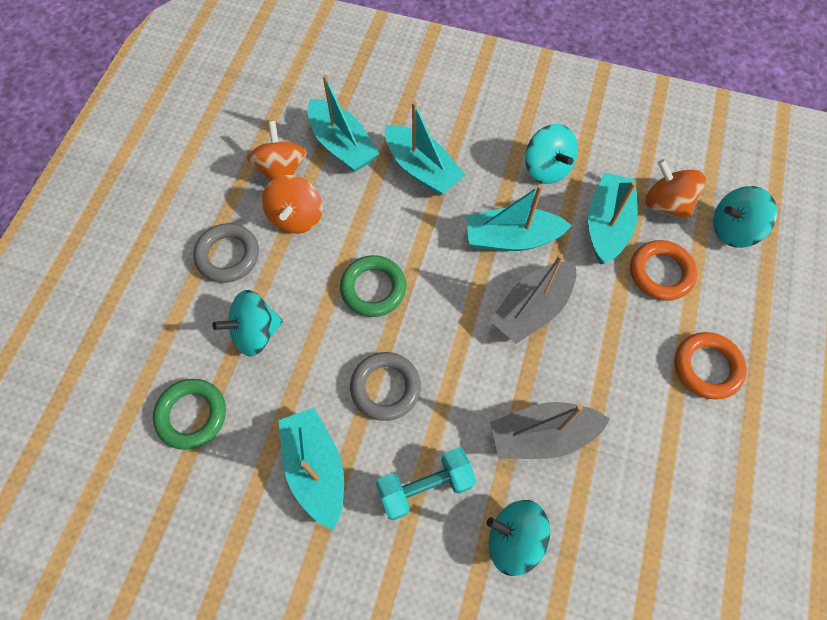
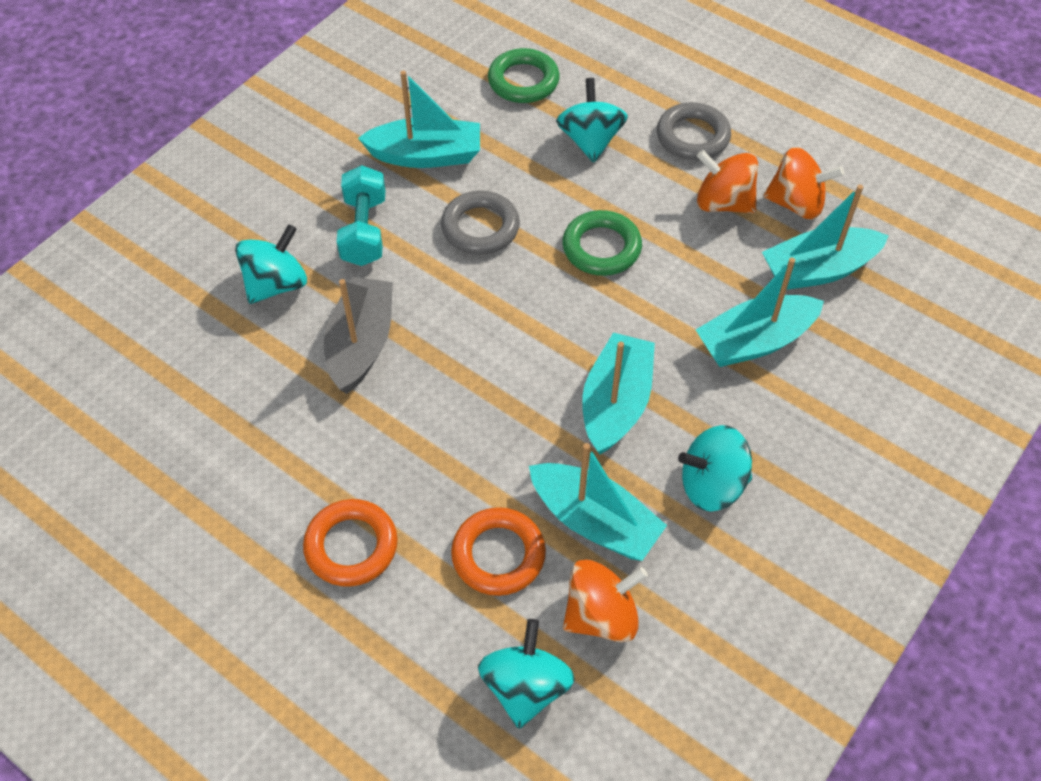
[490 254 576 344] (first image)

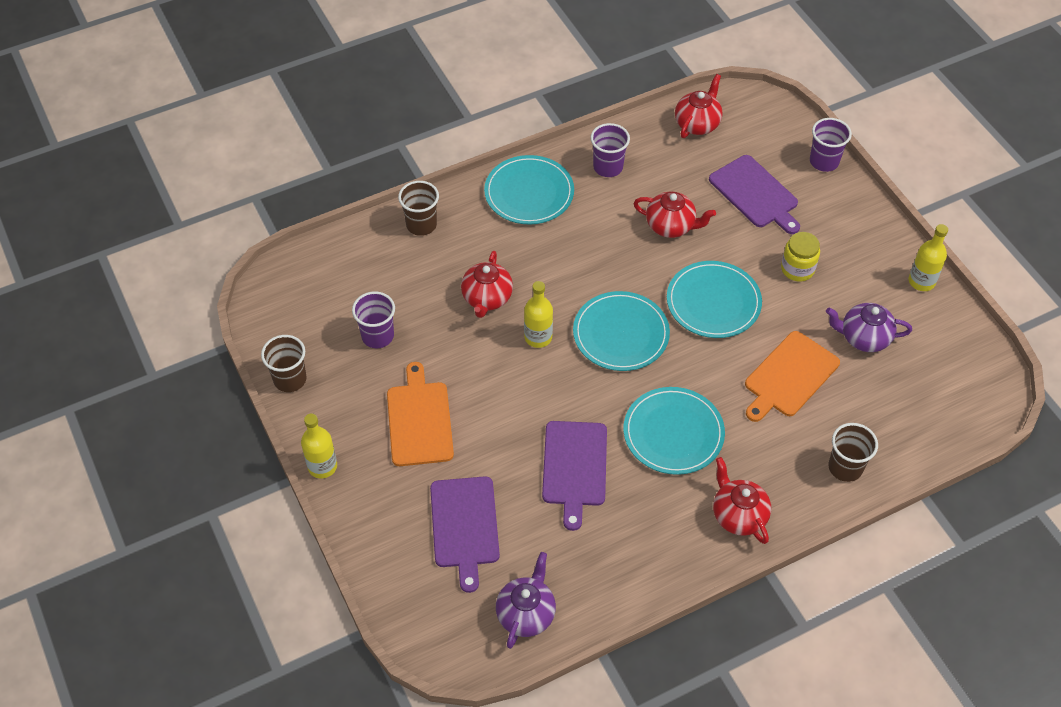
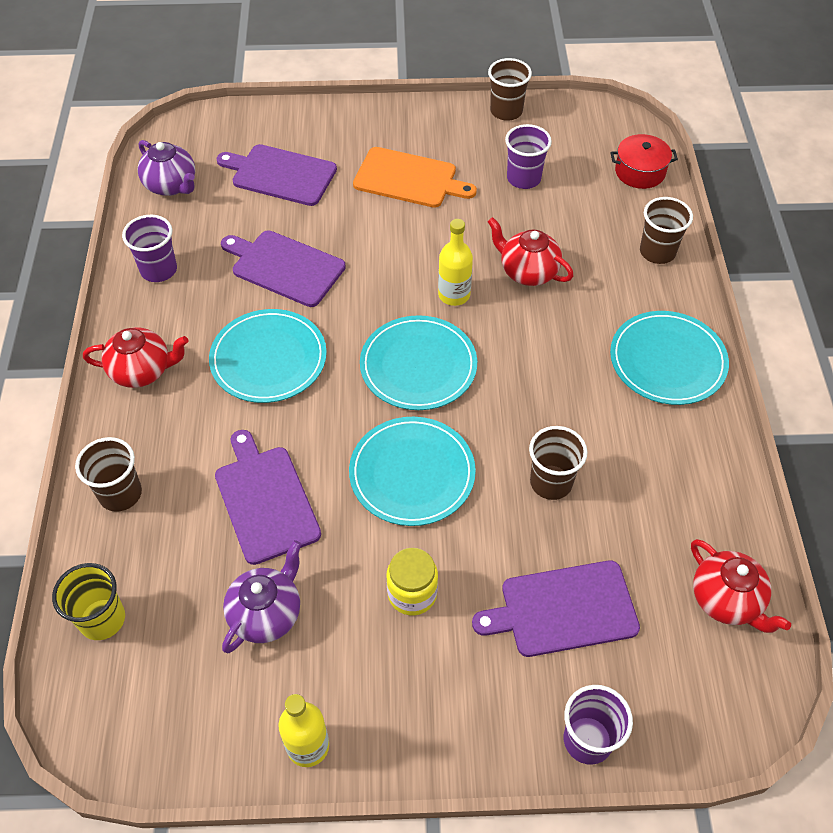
[301 413 337 478] (first image)
[52 563 125 640]
[610 134 678 189]
[122 215 177 282]
[529 426 587 500]
[215 430 321 565]

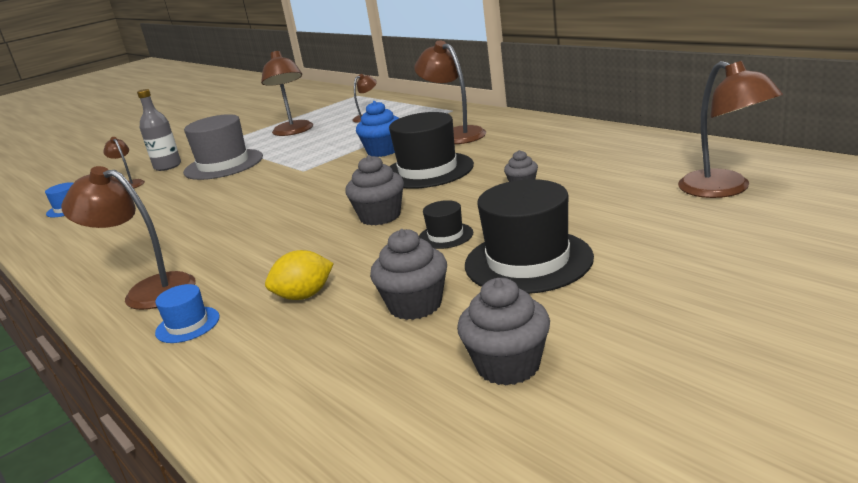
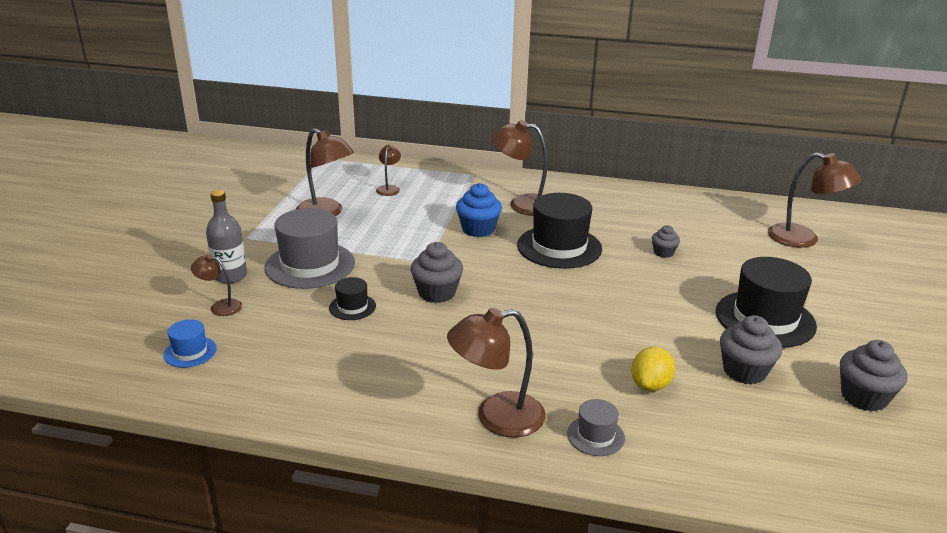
[411 242 463 303]
[329 277 376 320]
[567 399 625 456]

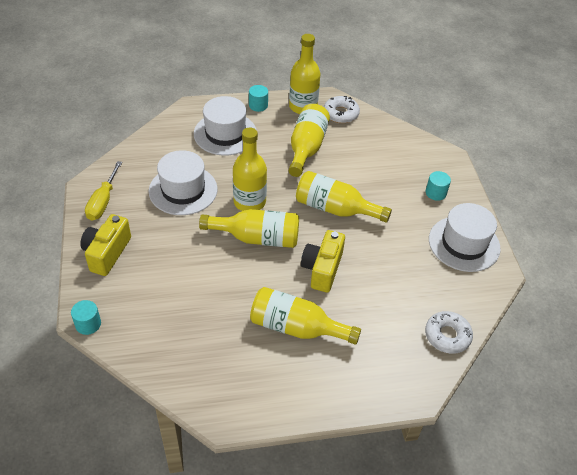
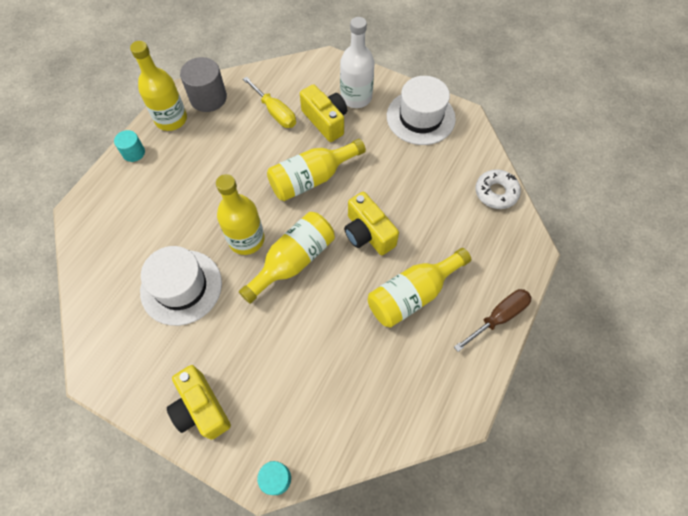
[194 96 257 156] (first image)
[288 104 330 177] (first image)
[300 84 347 142]
[454 289 532 352]
[243 77 296 128]
[180 57 227 112]
[340 17 375 108]

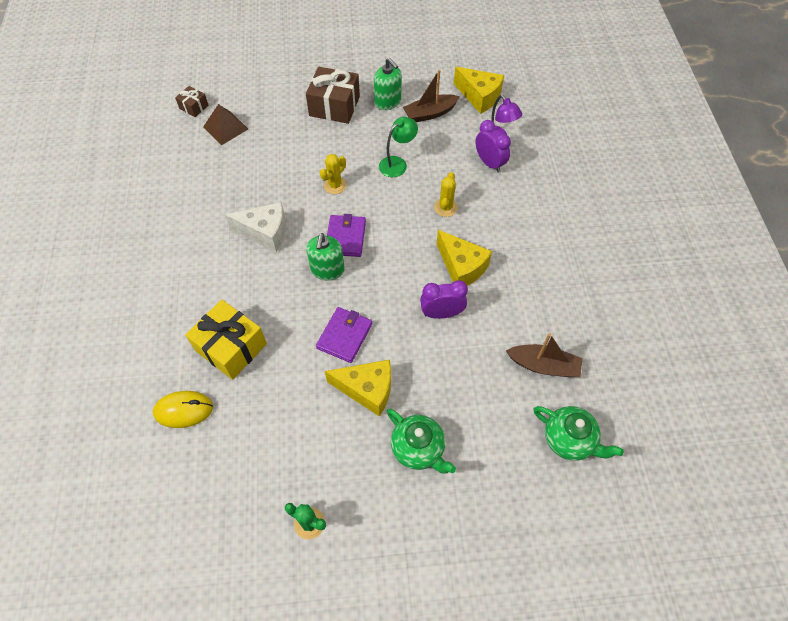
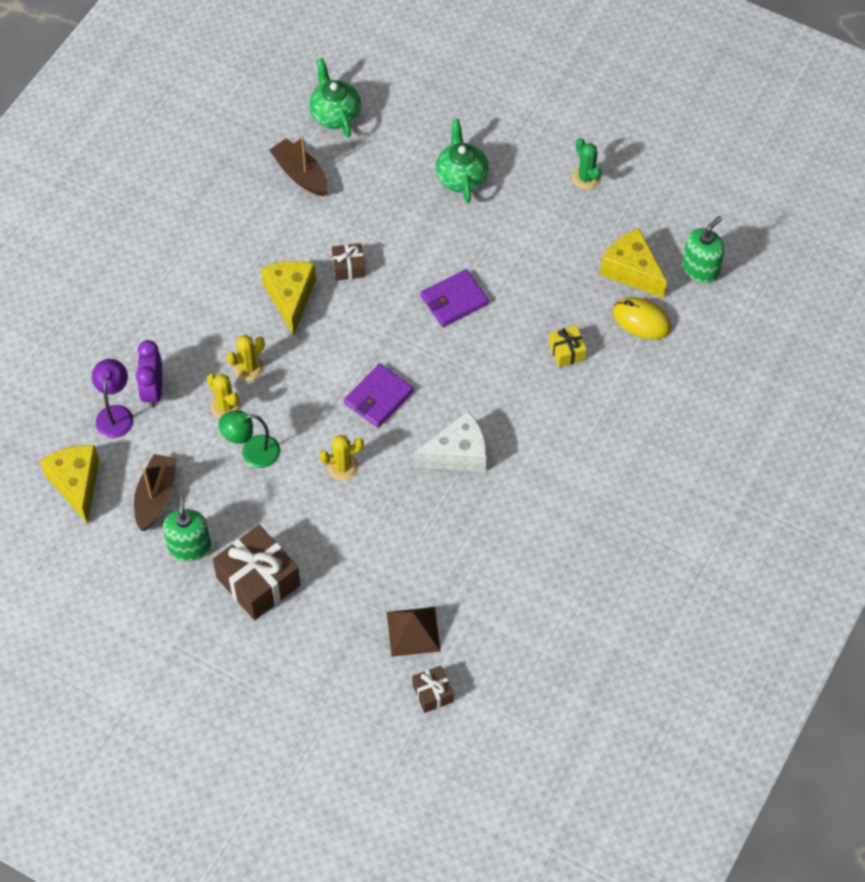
[207 374 241 419]
[682 216 724 284]
[600 228 667 298]
[332 243 365 281]
[414 411 486 472]
[134 454 177 531]
[549 325 587 368]

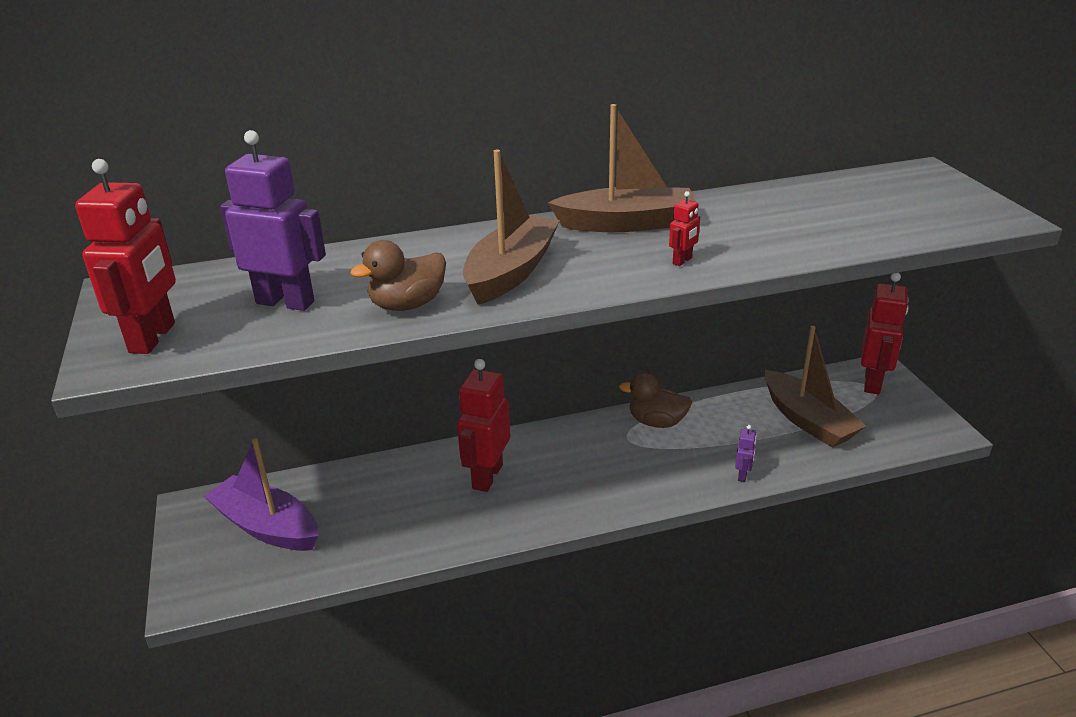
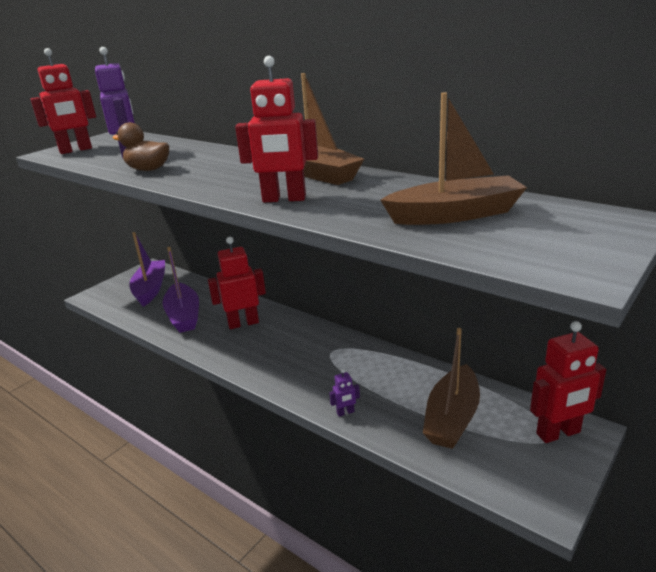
[619 373 692 428] (first image)
[163 247 199 333]
[380 93 527 225]
[235 56 318 202]

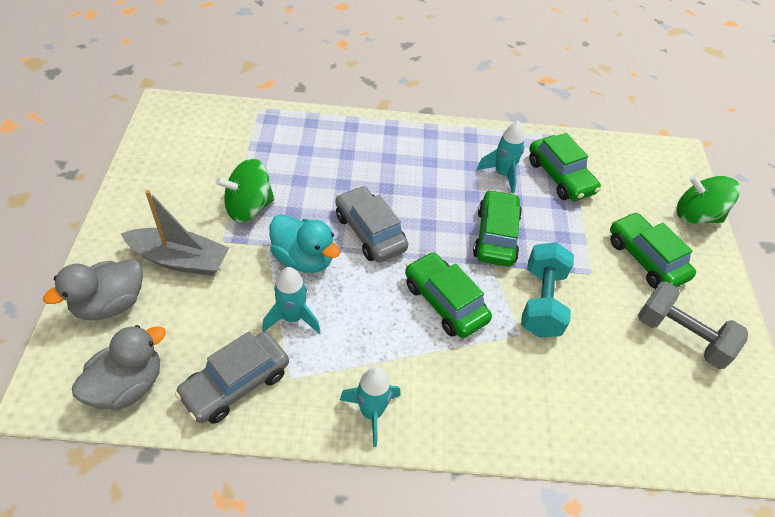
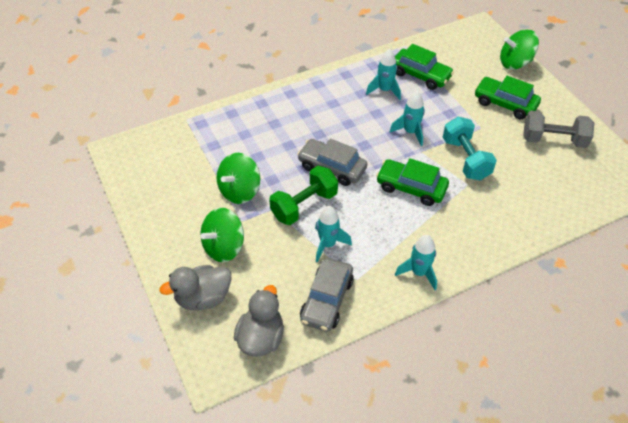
[201 208 244 262]
[269 166 338 225]
[390 91 425 146]
[159 265 232 310]

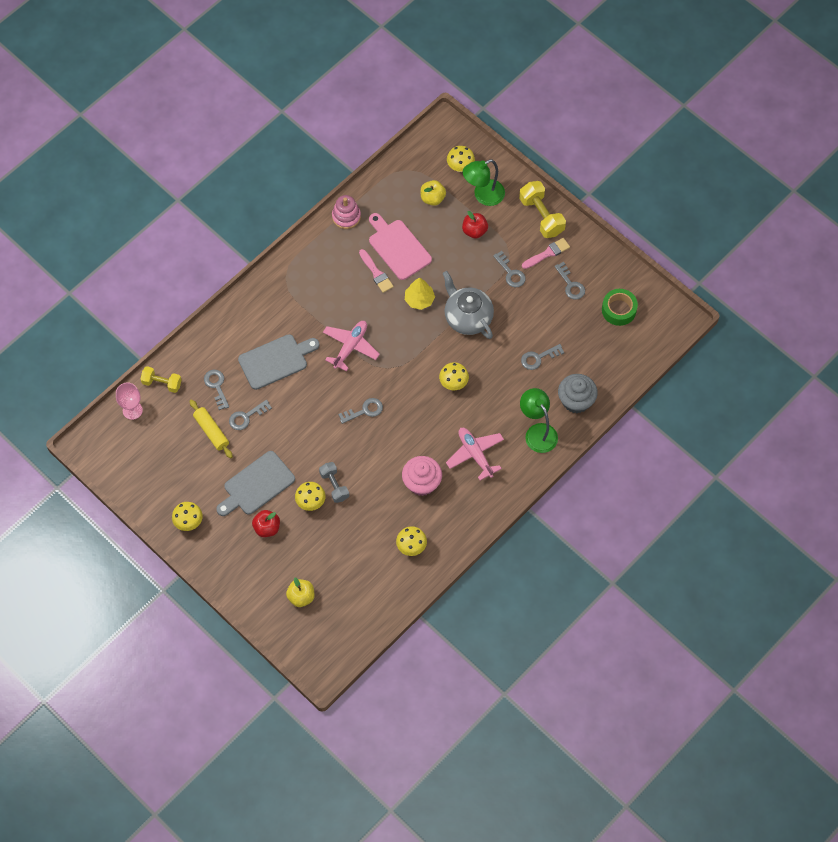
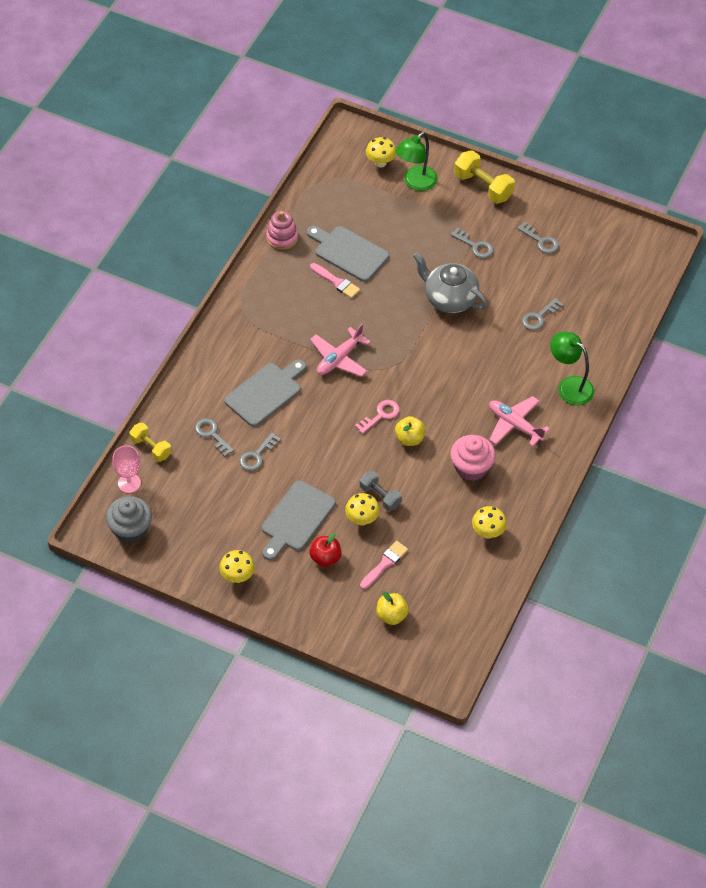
[190 400 233 458] (first image)
[405 277 435 310] (first image)
[439 362 469 390] (first image)
[462 211 488 239] (first image)
[602 289 638 326] (first image)
[395 416 426 446]
[360 541 408 589]
[106 496 152 543]
[355 400 400 434]
[307 226 389 282]
[129 423 171 462]
[310 324 371 377]

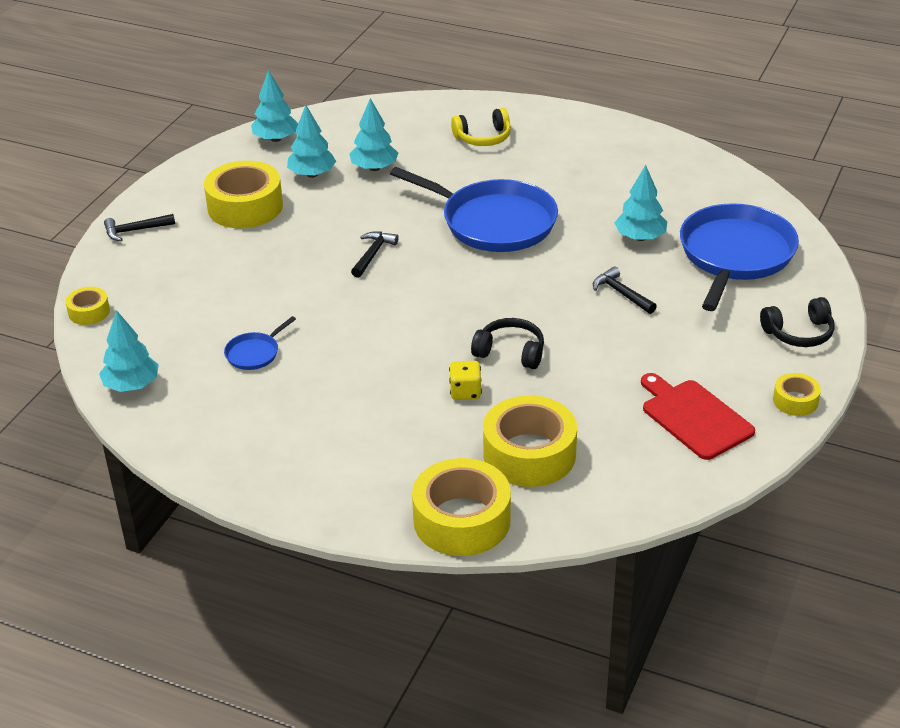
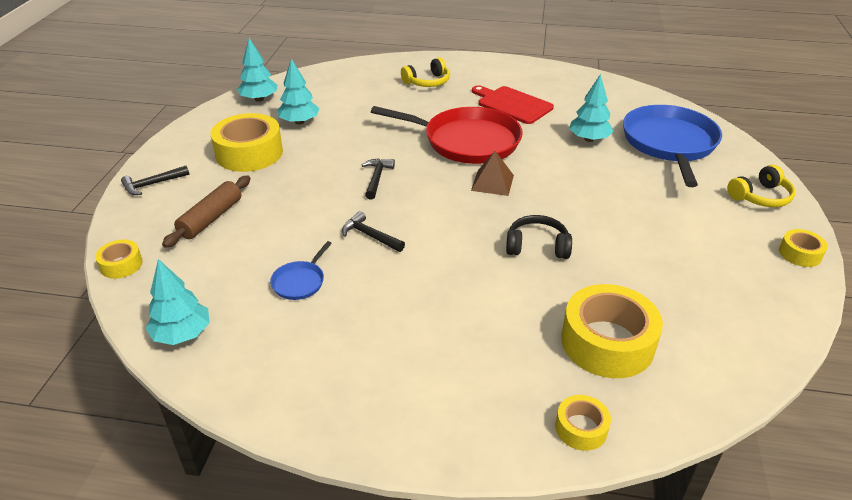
[349 98 398 171] (first image)
[449 361 482 400] (first image)
[162 175 251 248]
[471 151 514 196]
[342 211 405 252]
[472 85 554 124]
[371 106 523 164]
[727 165 795 207]
[555 395 611 451]

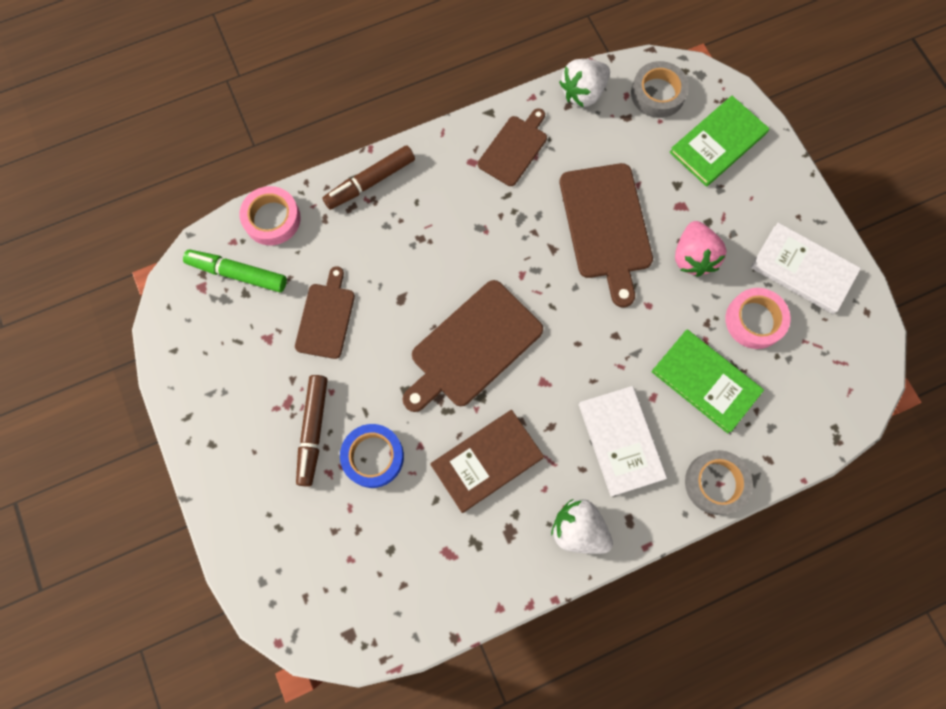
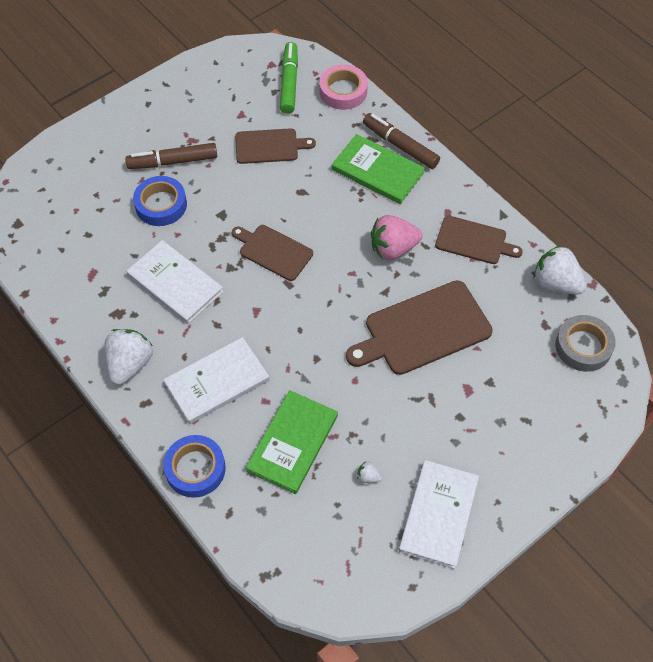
[332 134 425 204]
[371 215 422 260]
[357 461 382 483]
[126 240 224 324]
[163 435 226 498]
[232 225 313 281]

